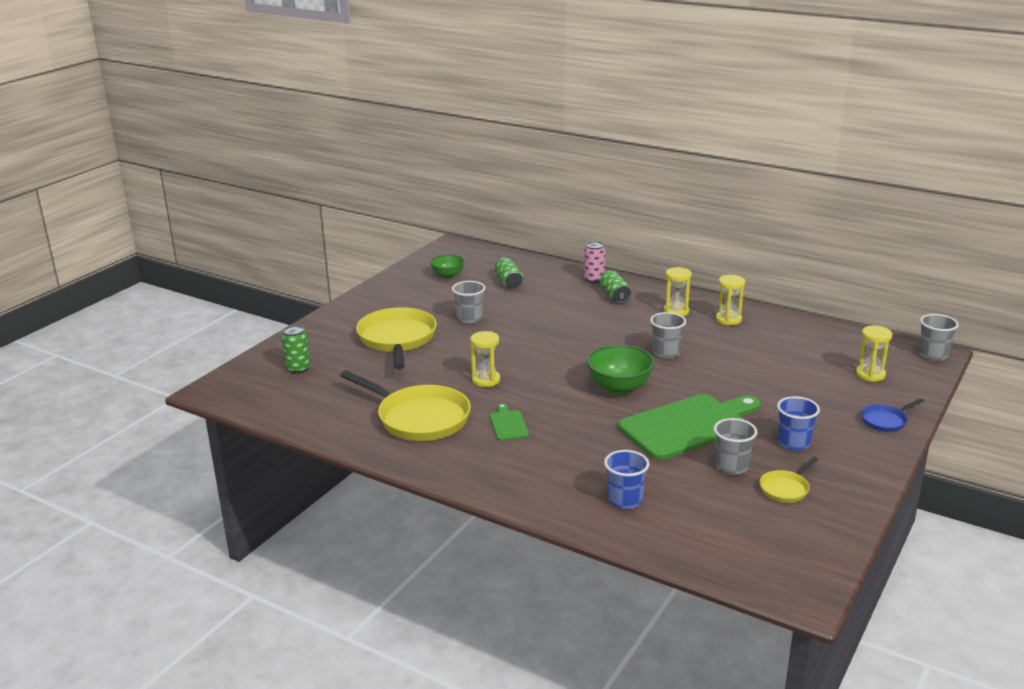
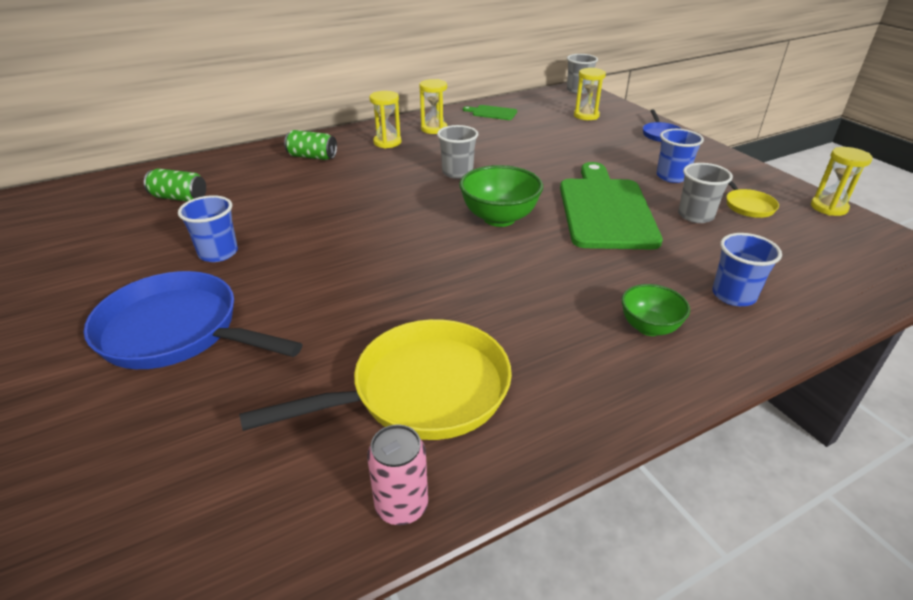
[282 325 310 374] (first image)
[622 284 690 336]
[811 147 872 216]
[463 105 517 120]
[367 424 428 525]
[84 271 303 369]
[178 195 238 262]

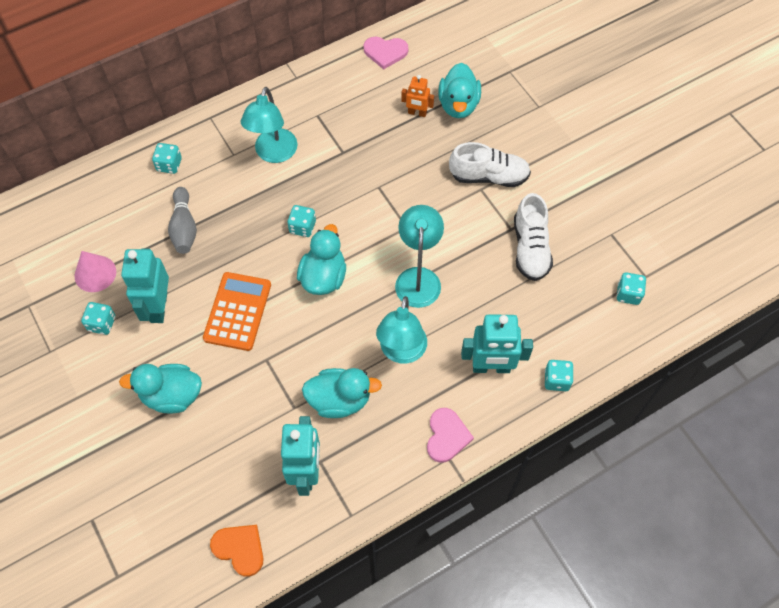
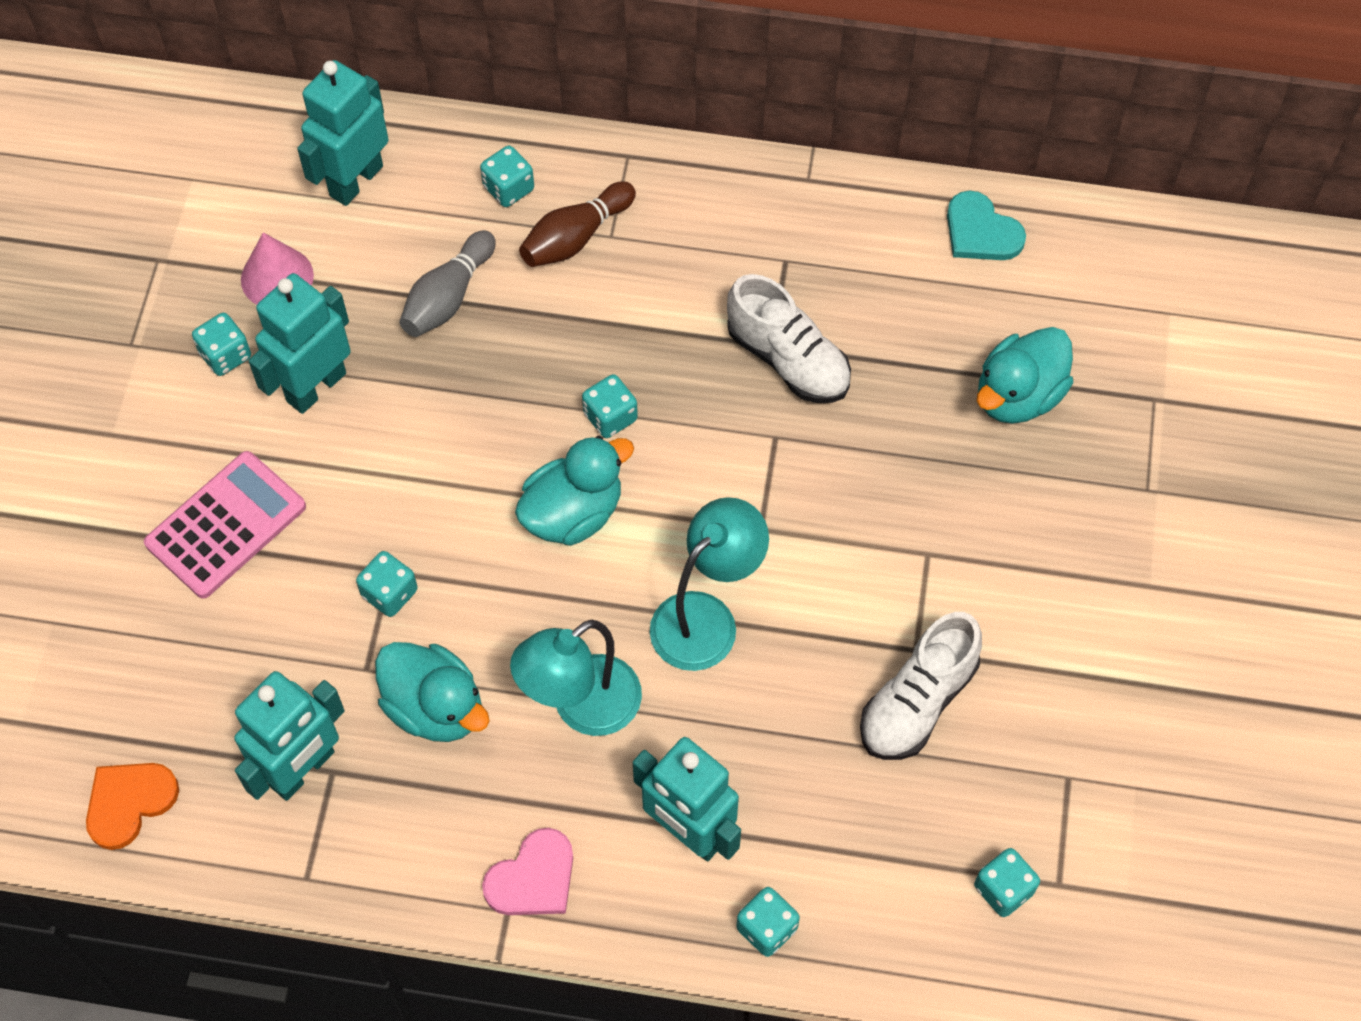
[203 272 271 351] (first image)
[241 87 297 163] (first image)
[401 75 434 117] (first image)
[297 60 389 206]
[356 551 418 617]
[519 181 636 267]
[727 274 851 403]
[144 451 306 599]
[947 190 1026 260]
[86 763 179 850]

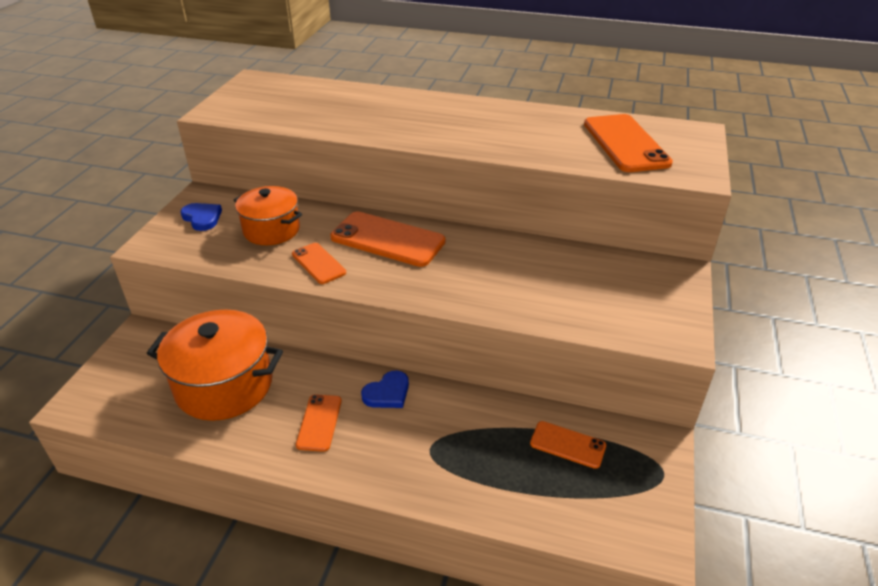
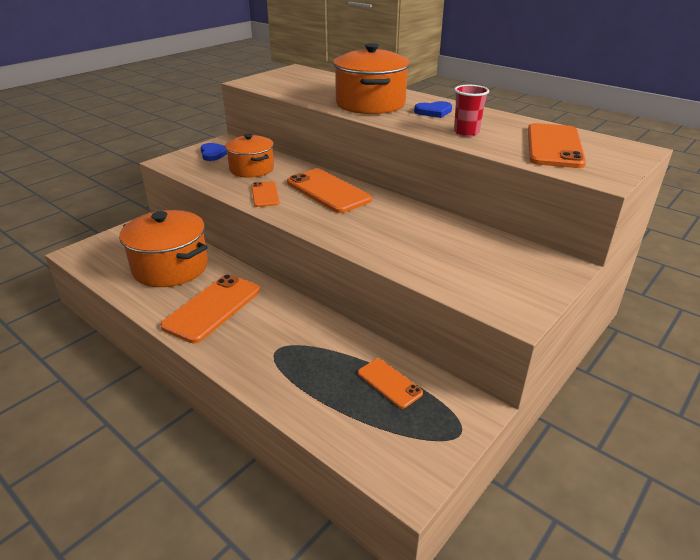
[333 43 410 114]
[454 85 489 136]
[414 101 452 118]
[160 274 260 343]

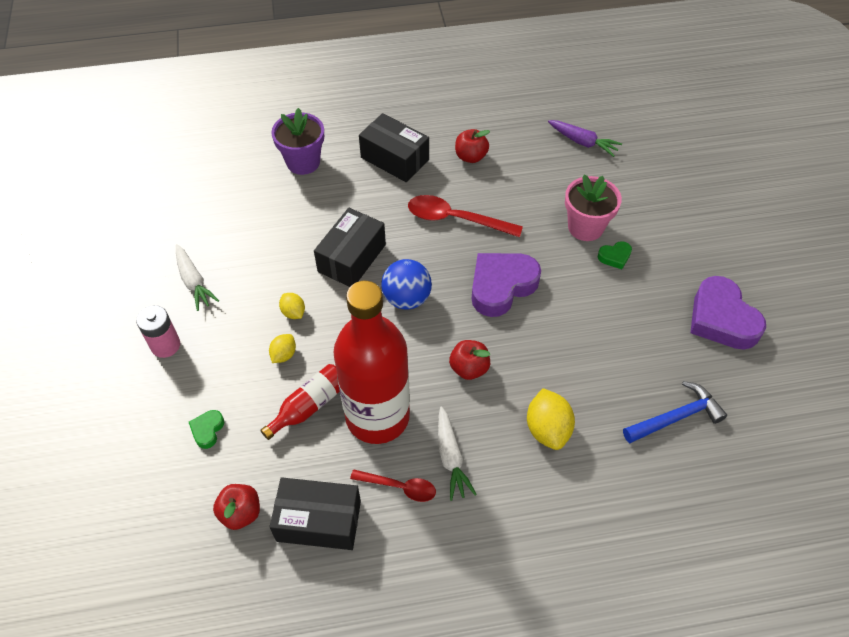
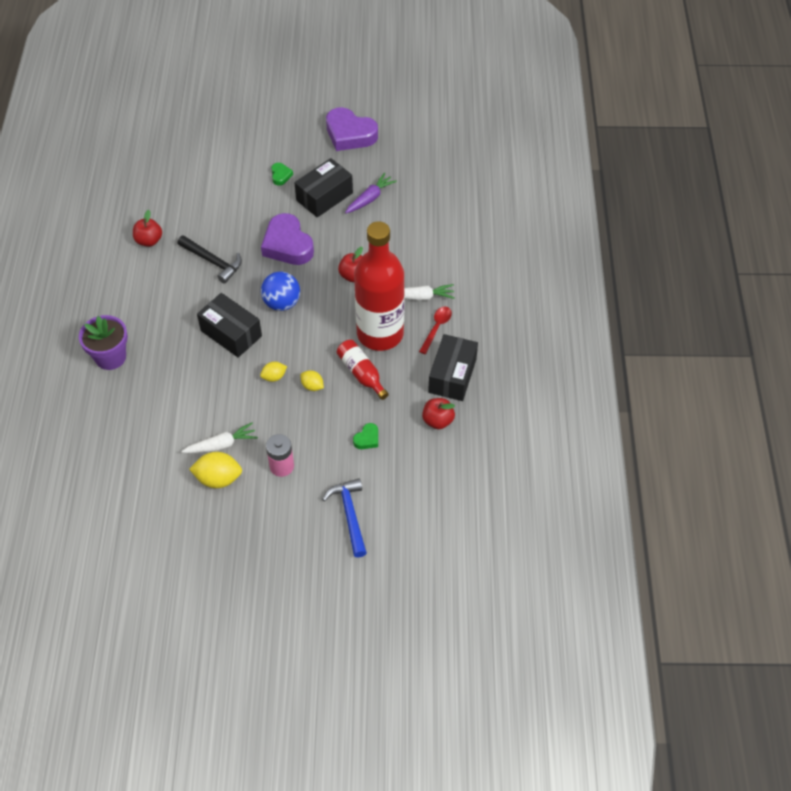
[565 174 622 241] (first image)
[294 158 353 218]
[189 452 242 488]
[345 173 397 213]
[322 478 367 558]
[177 235 242 283]
[353 423 378 449]
[326 107 378 151]

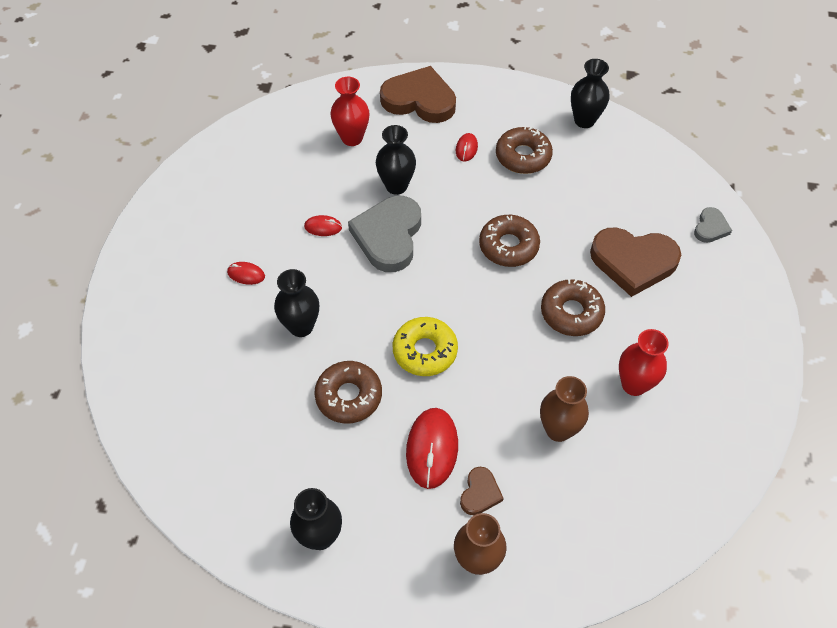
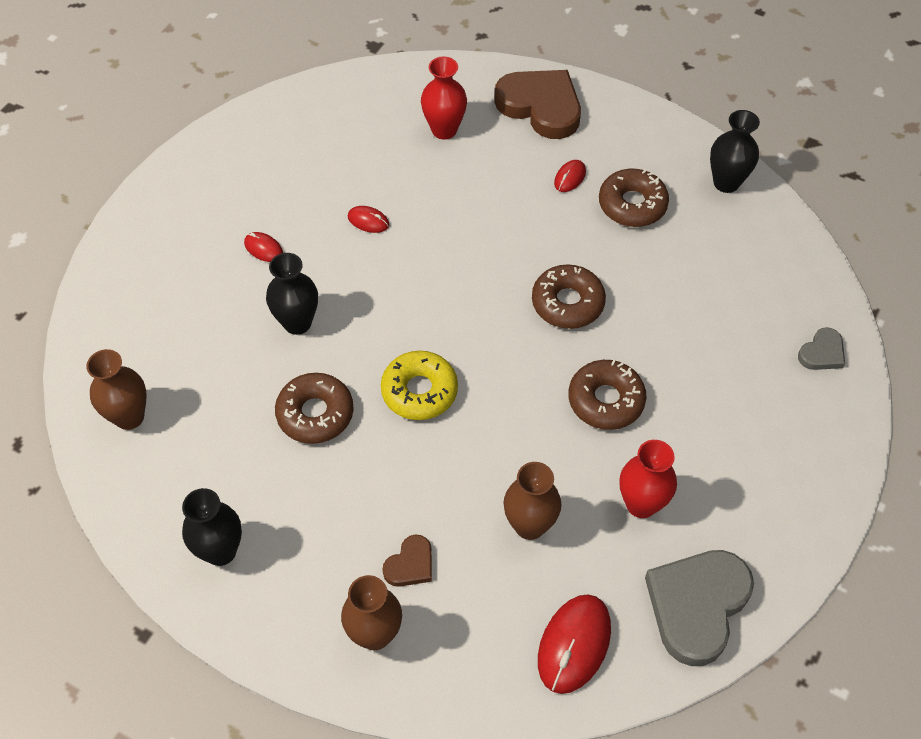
[376 125 416 195] (first image)
[590 228 681 297] (first image)
[86 349 147 430]
[645 550 754 666]
[538 594 611 694]

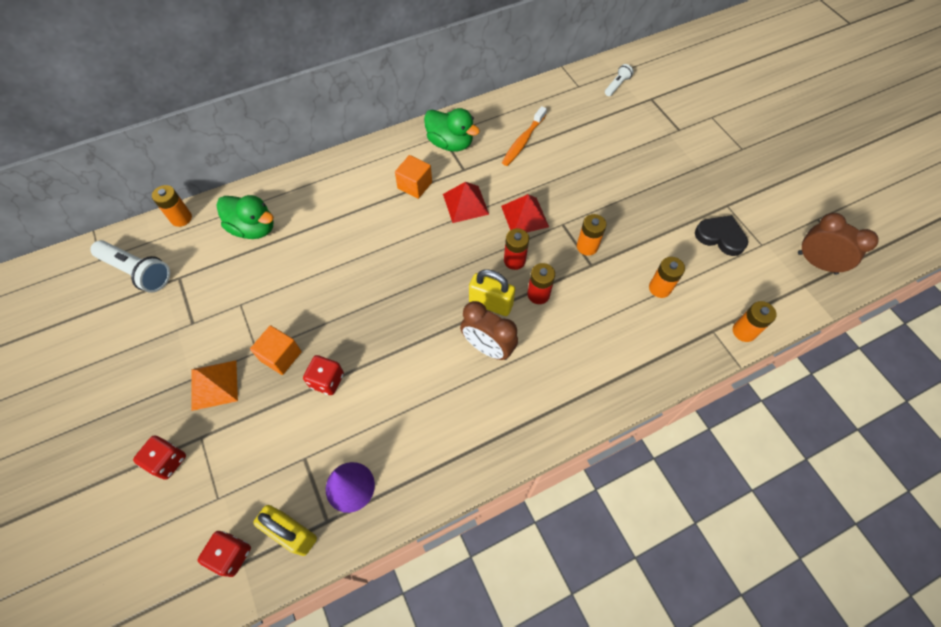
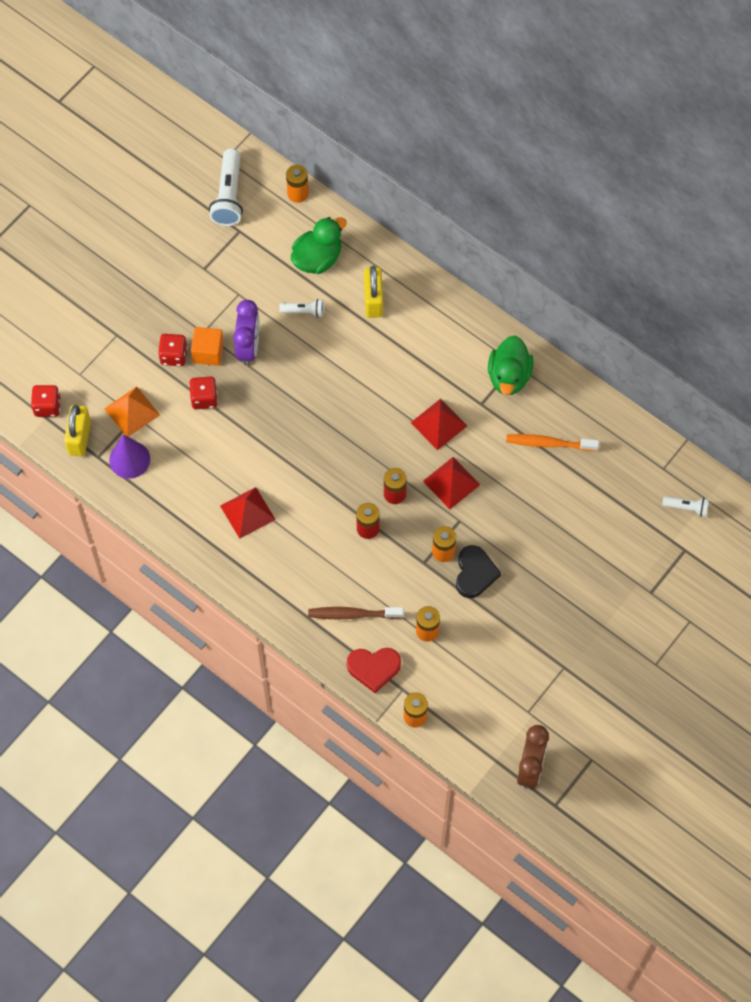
[395 155 432 199] (first image)
[460 301 518 360] (first image)
[220 487 276 539]
[233 300 259 366]
[279 299 324 318]
[308 607 404 620]
[347 648 401 693]
[158 334 187 366]
[104 386 160 437]
[364 266 383 318]
[456 545 501 598]
[291 217 347 274]

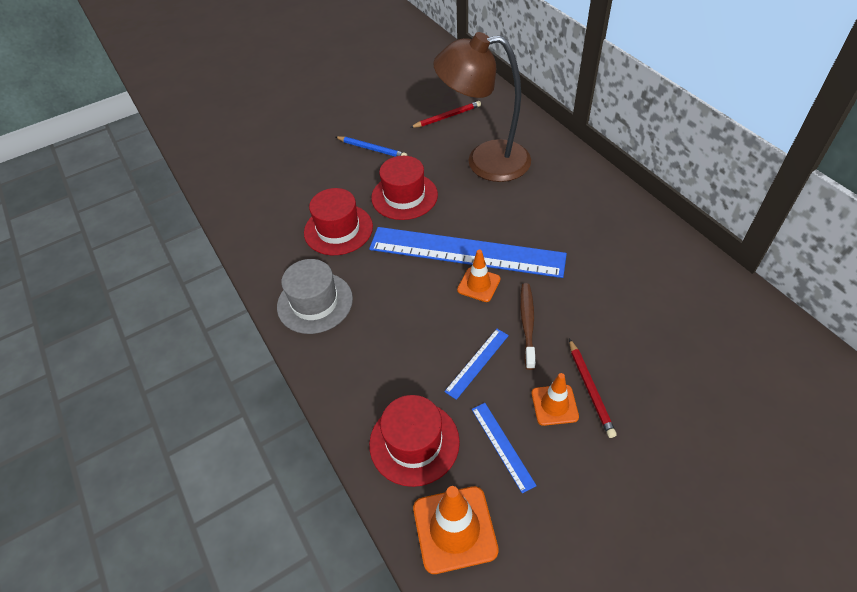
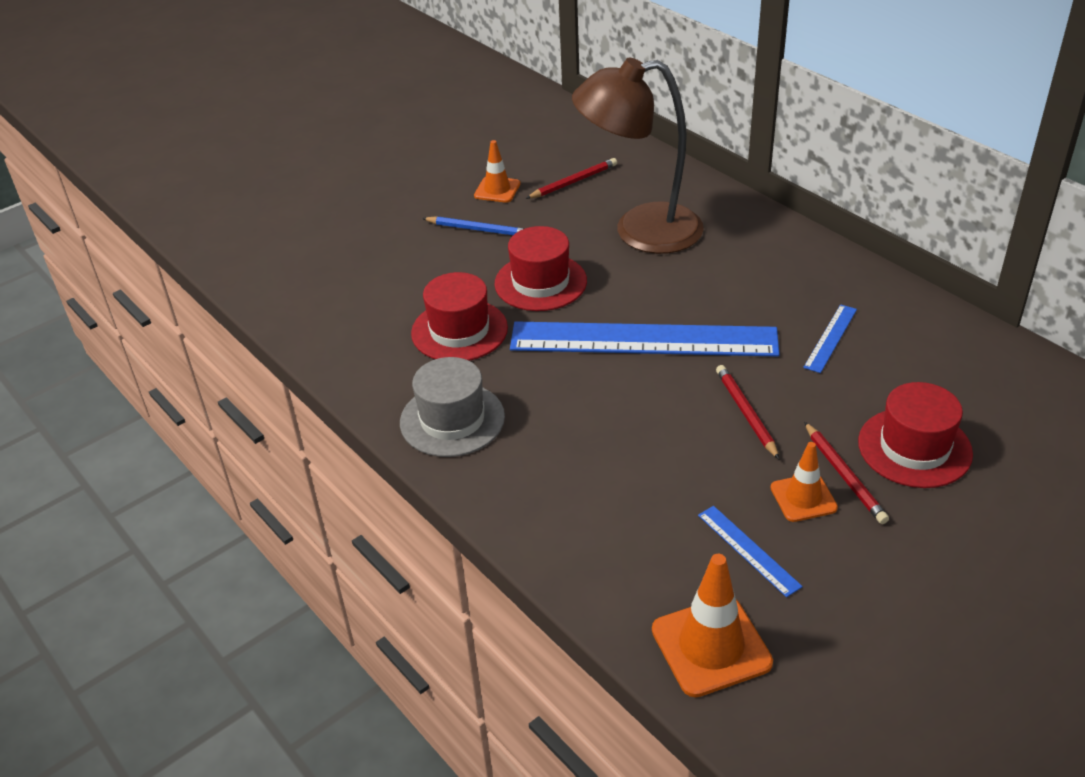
[858 382 973 488]
[803 304 857 373]
[474 140 520 203]
[716 365 780 460]

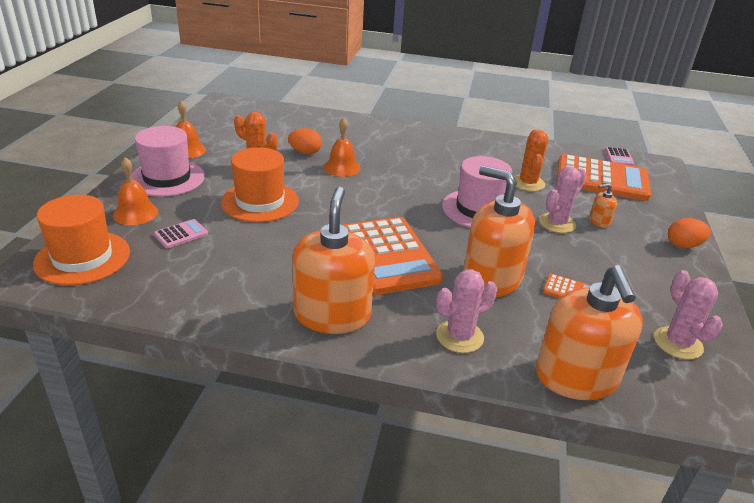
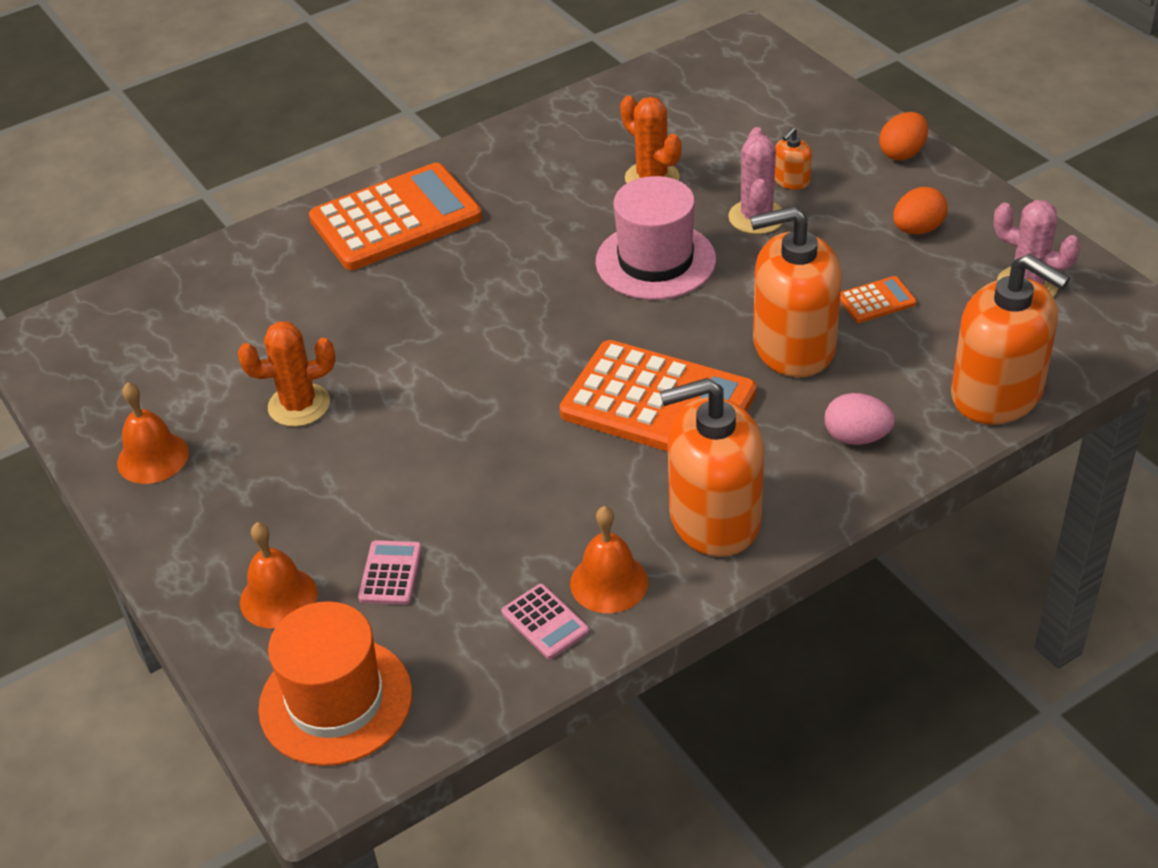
[131 126 205 197] (first image)
[221 147 299 222] (first image)
[893 187 948 234]
[570 506 648 613]
[309 163 482 270]
[502 584 589 659]
[825 393 895 445]
[660 378 764 557]

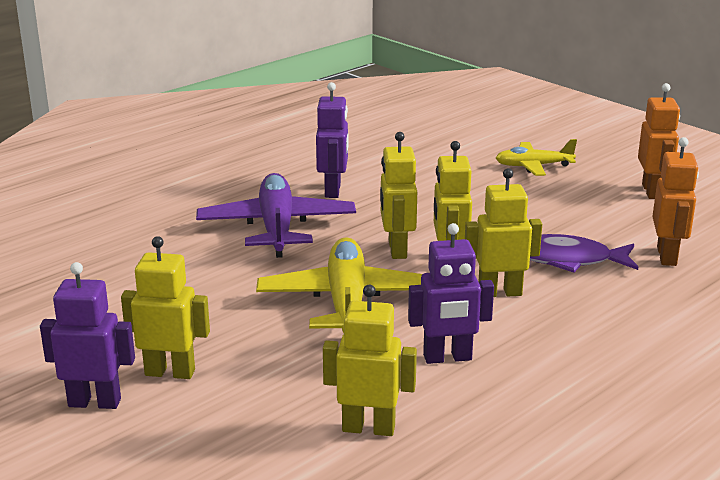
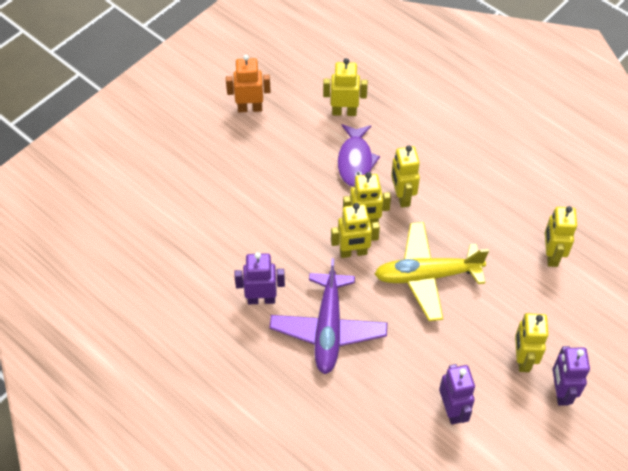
[496 139 577 176] (first image)
[439 364 475 425]
[323 58 368 116]
[270 258 387 374]

